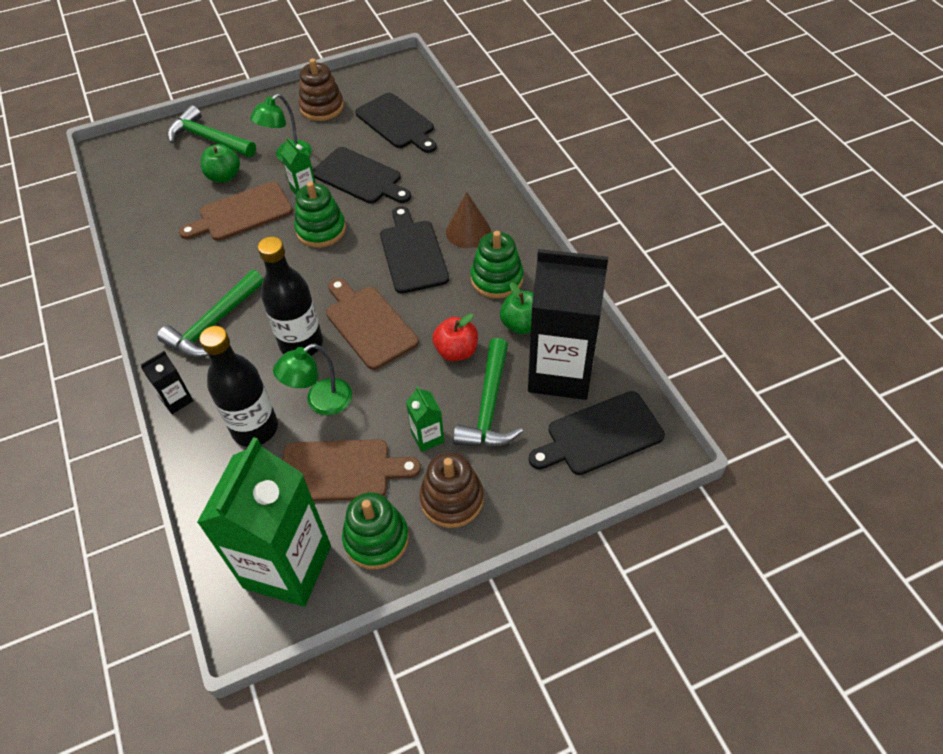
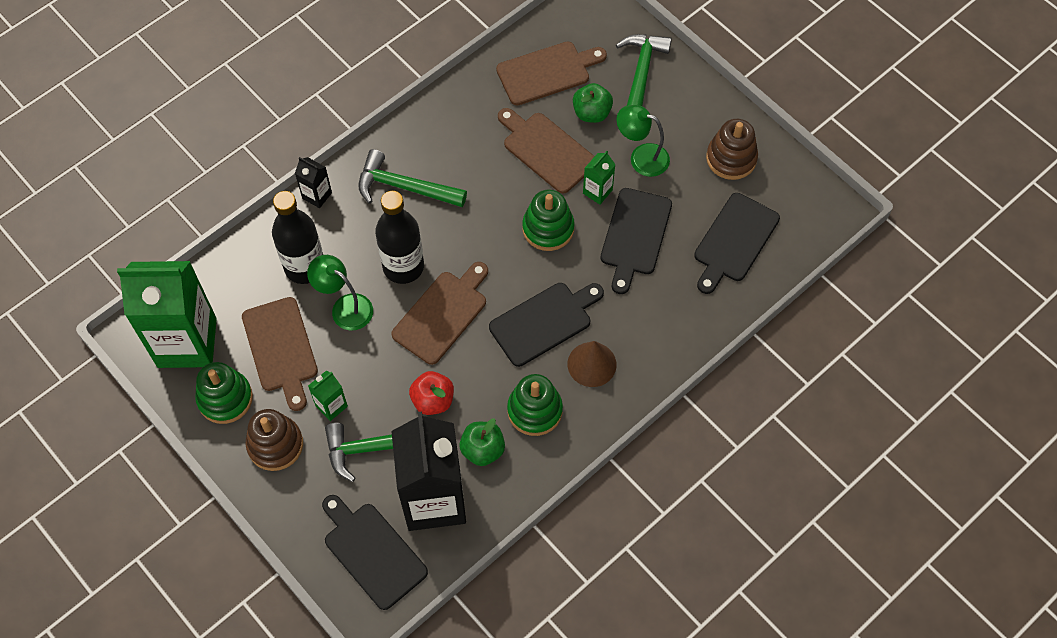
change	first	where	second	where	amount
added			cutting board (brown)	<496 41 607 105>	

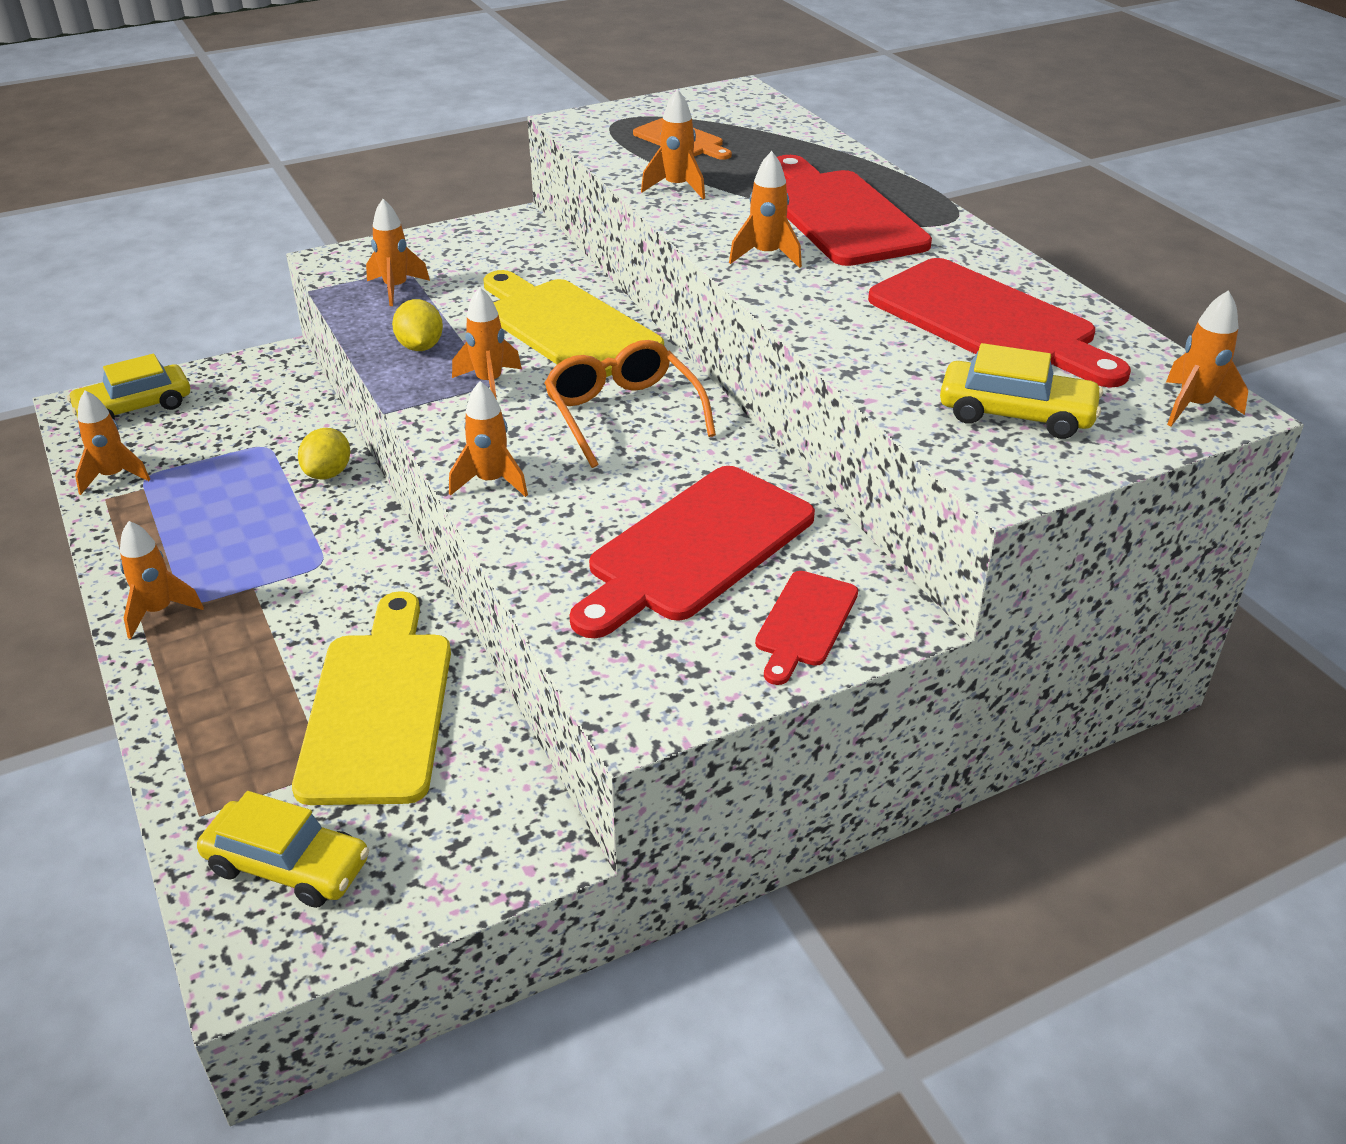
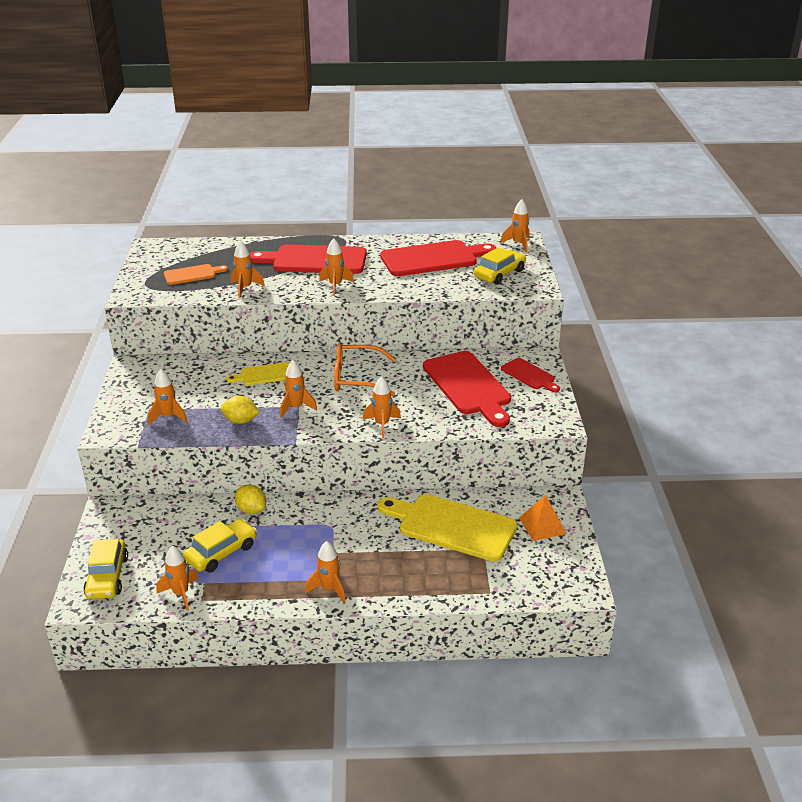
change	first	where	second	where	amount
resized	cutting board (yellow)	<484 270 664 377>		<226 362 290 386>	x0.52
moved	car (yellow)	<197 791 369 908>		<183 519 257 573>	
added			pyramid (orange)	<519 495 566 541>	

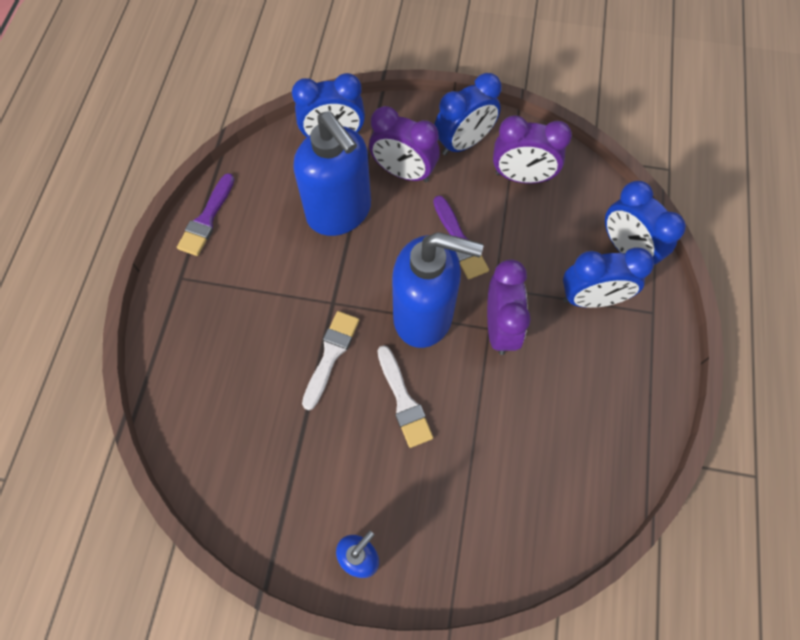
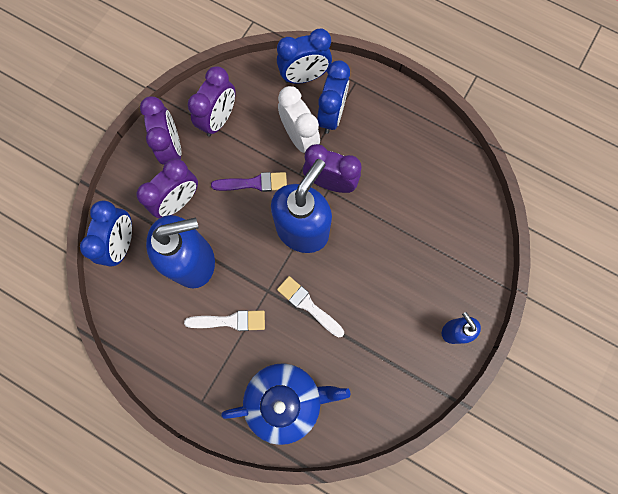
change	first	where	second	where	amount
recoloured	clock (blue)	<434 73 502 156>	clock (purple)	<140 96 181 165>	
removed	brush (purple)	<177 173 235 256>			
moved	brush (white)	<377 345 433 448>		<184 310 265 331>	
added			clock (white)	<278 86 320 153>	
added			teapot (blue)	<221 363 350 445>	

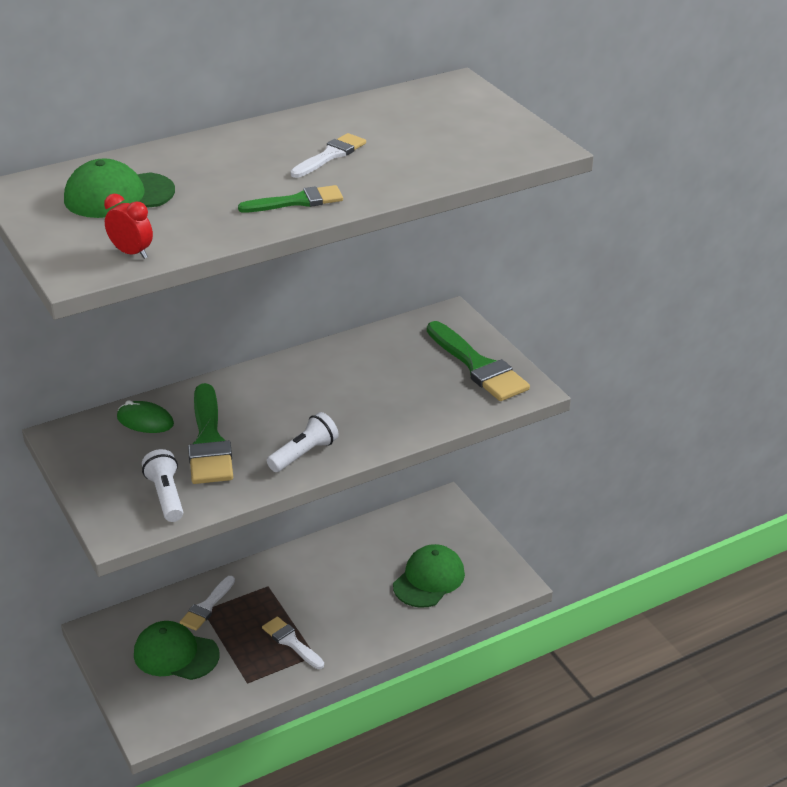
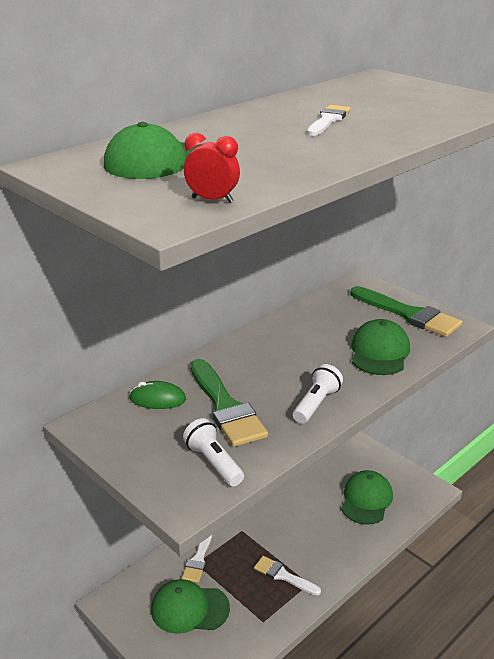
change	first	where	second	where	amount
removed	brush (green)	<238 185 343 213>			
added			cap (green)	<351 319 410 375>	

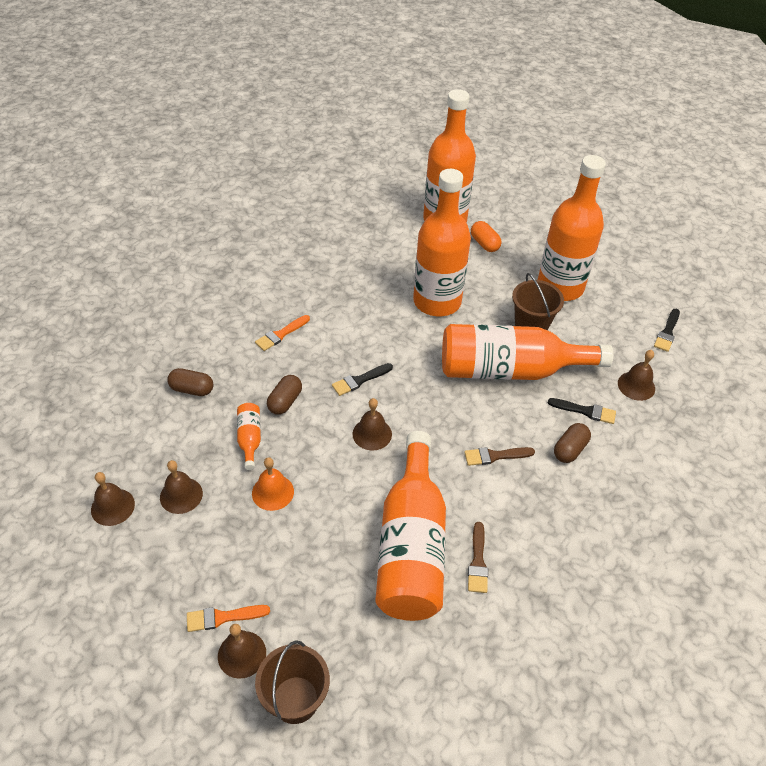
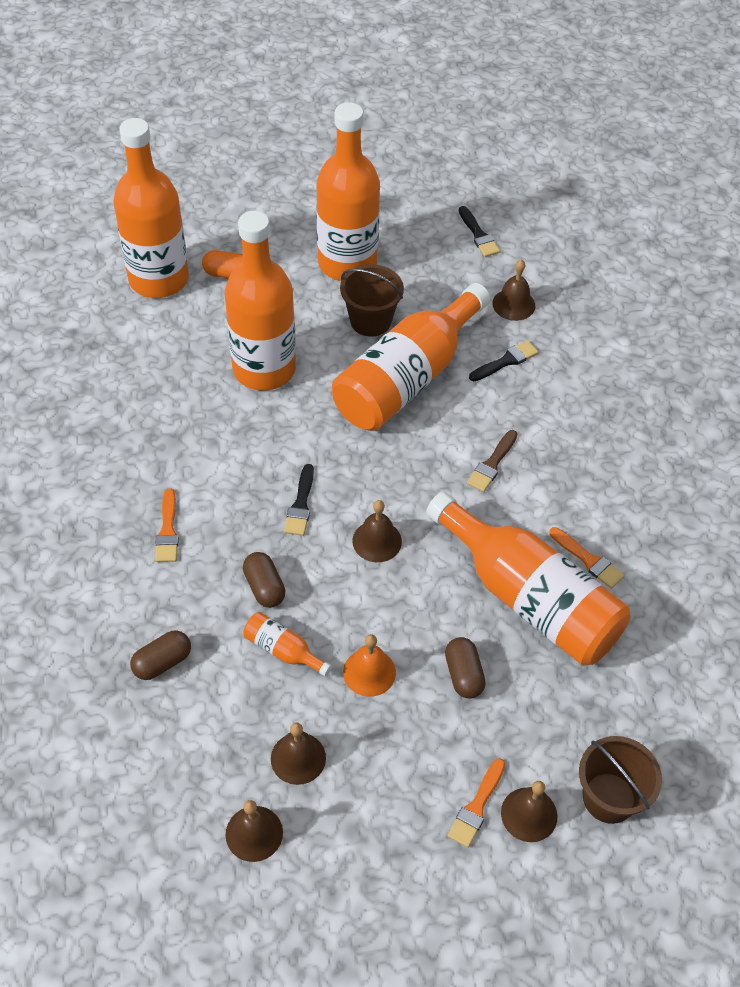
change	first	where	second	where	amount
moved	capsule (brown)	<554 423 591 463>		<445 637 486 698>	
recoloured	brush (brown)	<468 522 488 593>	brush (orange)	<549 527 625 589>	

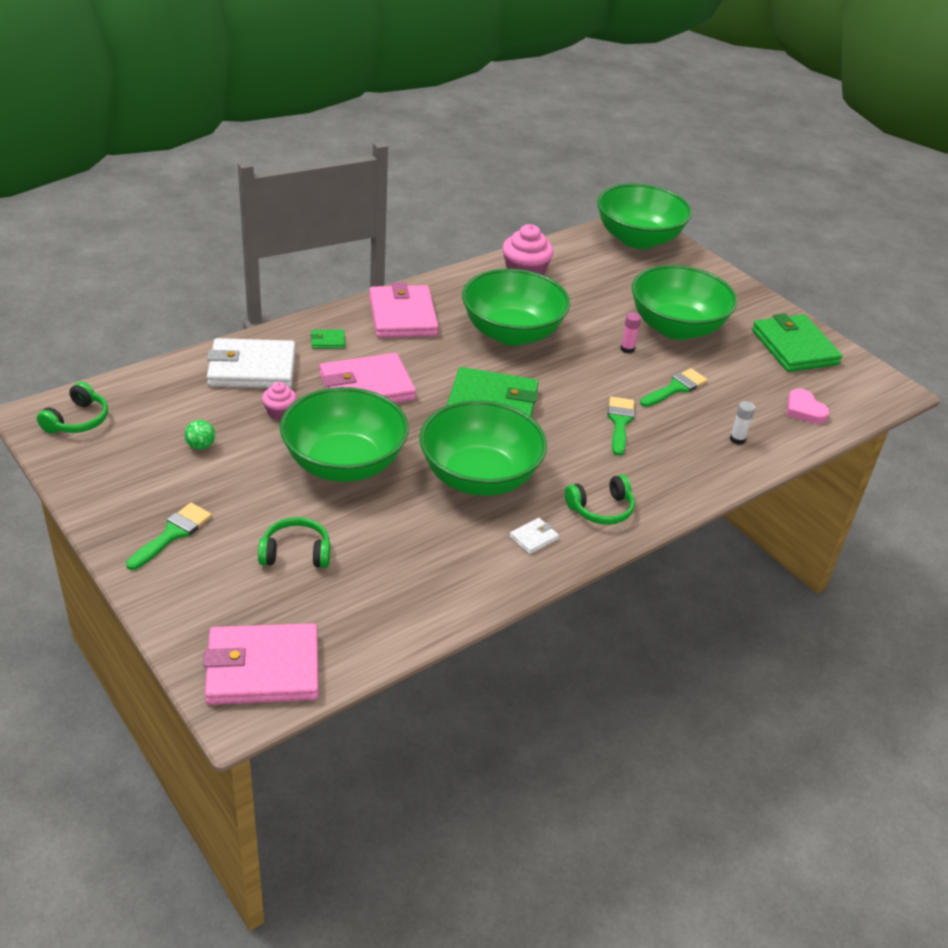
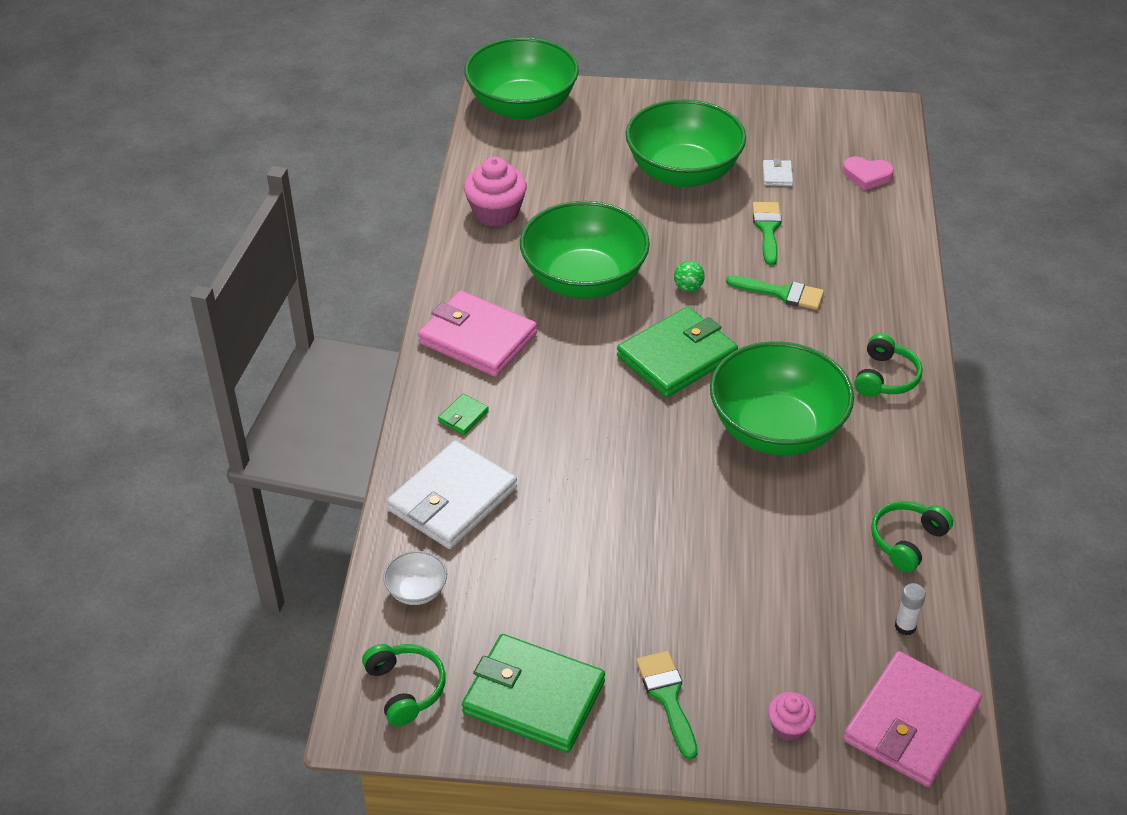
change	first	where	second	where	amount
removed	glue stick (pink)	<620 312 641 354>			
moved	wallet (green)	<752 313 843 372>		<462 634 605 753>	
removed	wallet (pink)	<319 353 416 403>			
moved	cupcake (pink)	<262 382 297 420>		<768 692 816 741>	
removed	bowl (green)	<280 387 408 482>			
turned	brush (green)	<608 397 635 456>		<726 275 824 310>	150 degrees clockwise
moved	glue stick (white)	<730 401 755 445>		<895 583 926 636>	
moved	ball (green)	<185 420 215 450>		<674 261 705 292>	
moved	headphones (green)	<258 517 330 568>		<871 501 953 572>	
moved	wallet (white)	<510 518 559 554>		<763 158 793 186>	
added			bowl (white)	<383 551 447 605>	

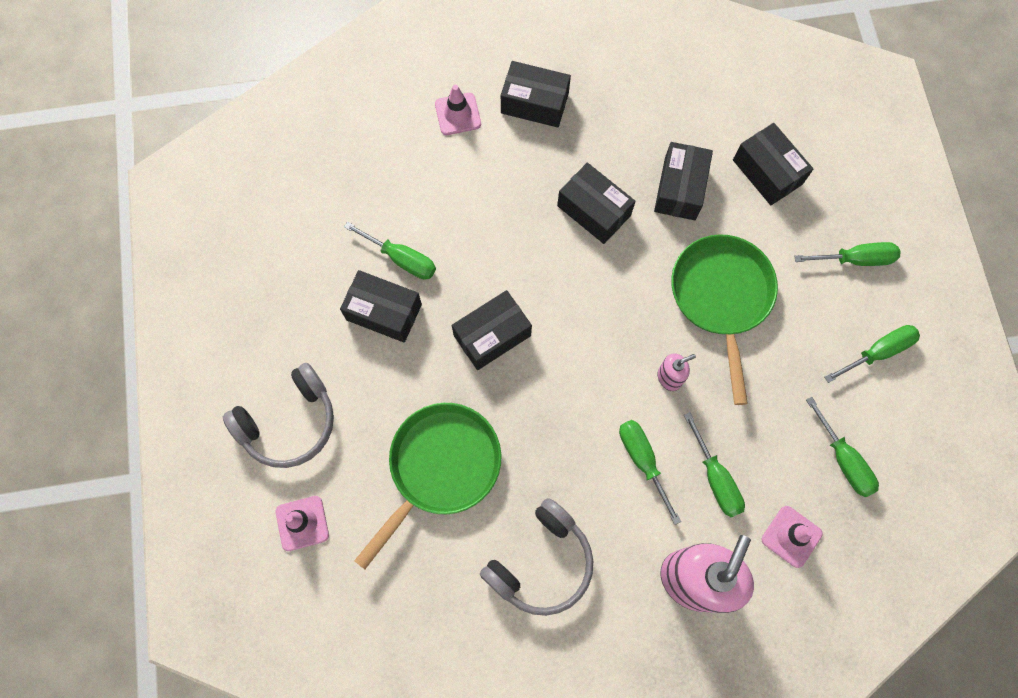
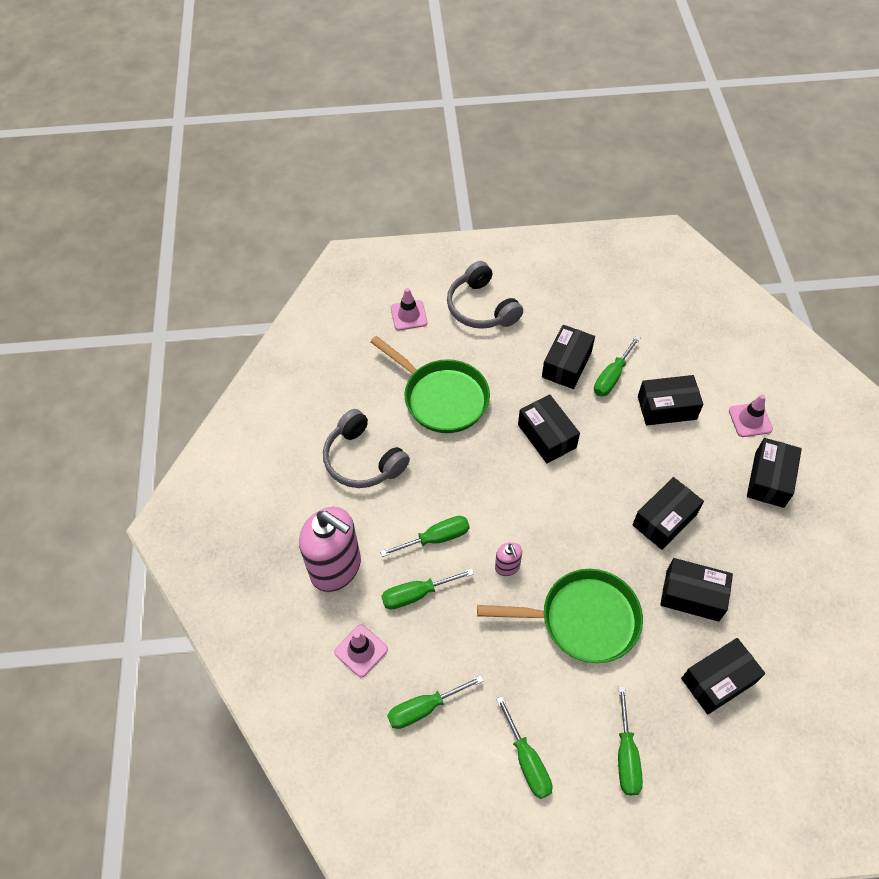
change	first	where	second	where	amount
added			box (black)	<638 375 703 425>	

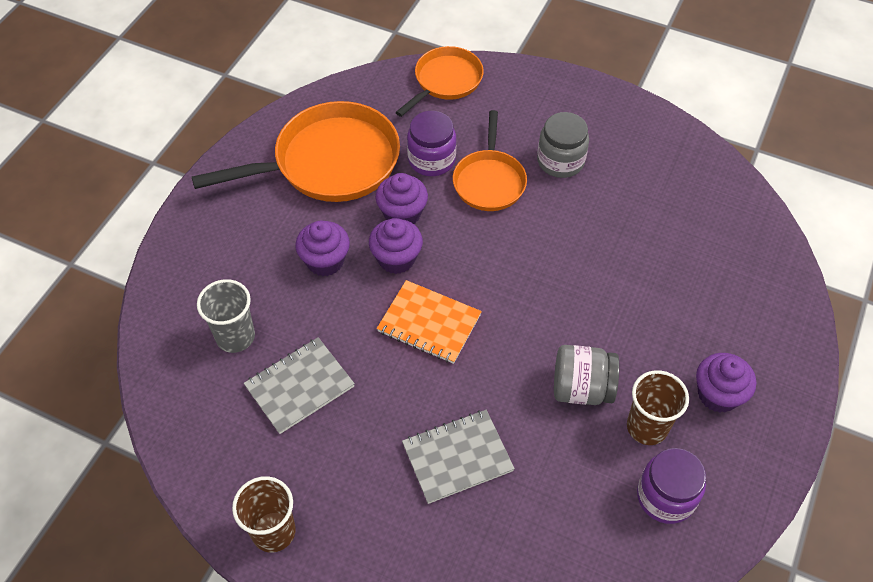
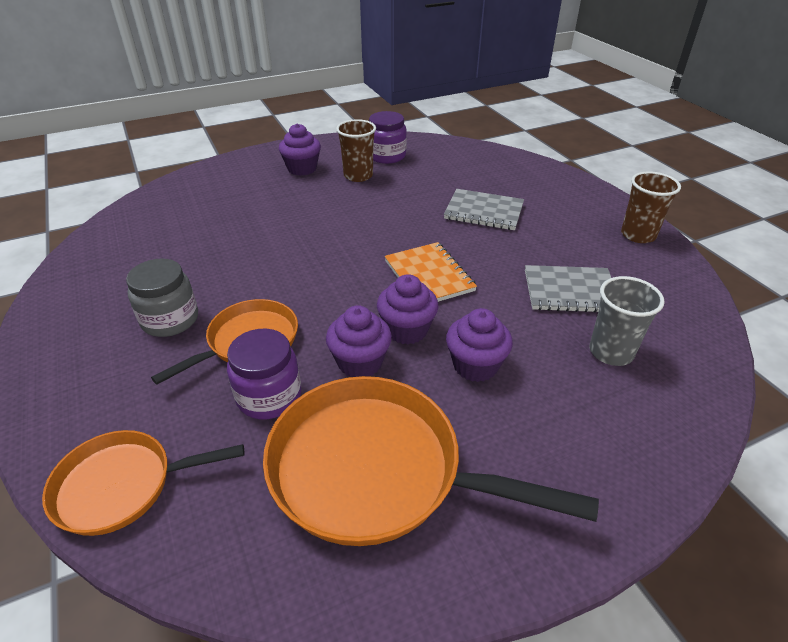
change	first	where	second	where	amount
removed	jar (grey)	<554 345 619 405>			

